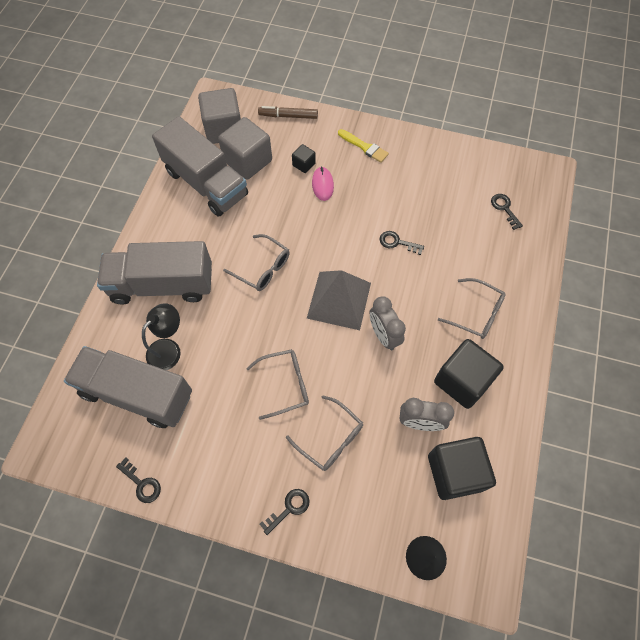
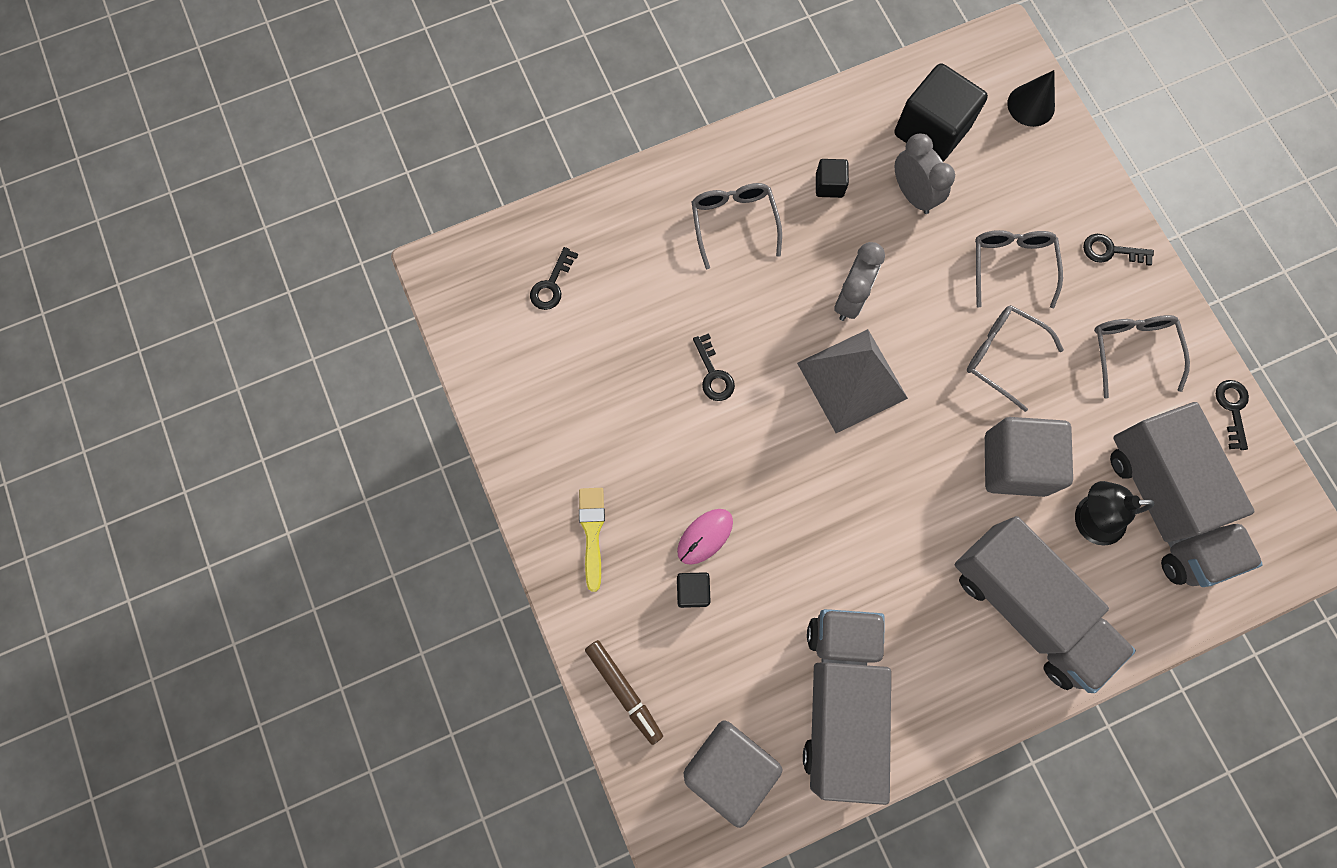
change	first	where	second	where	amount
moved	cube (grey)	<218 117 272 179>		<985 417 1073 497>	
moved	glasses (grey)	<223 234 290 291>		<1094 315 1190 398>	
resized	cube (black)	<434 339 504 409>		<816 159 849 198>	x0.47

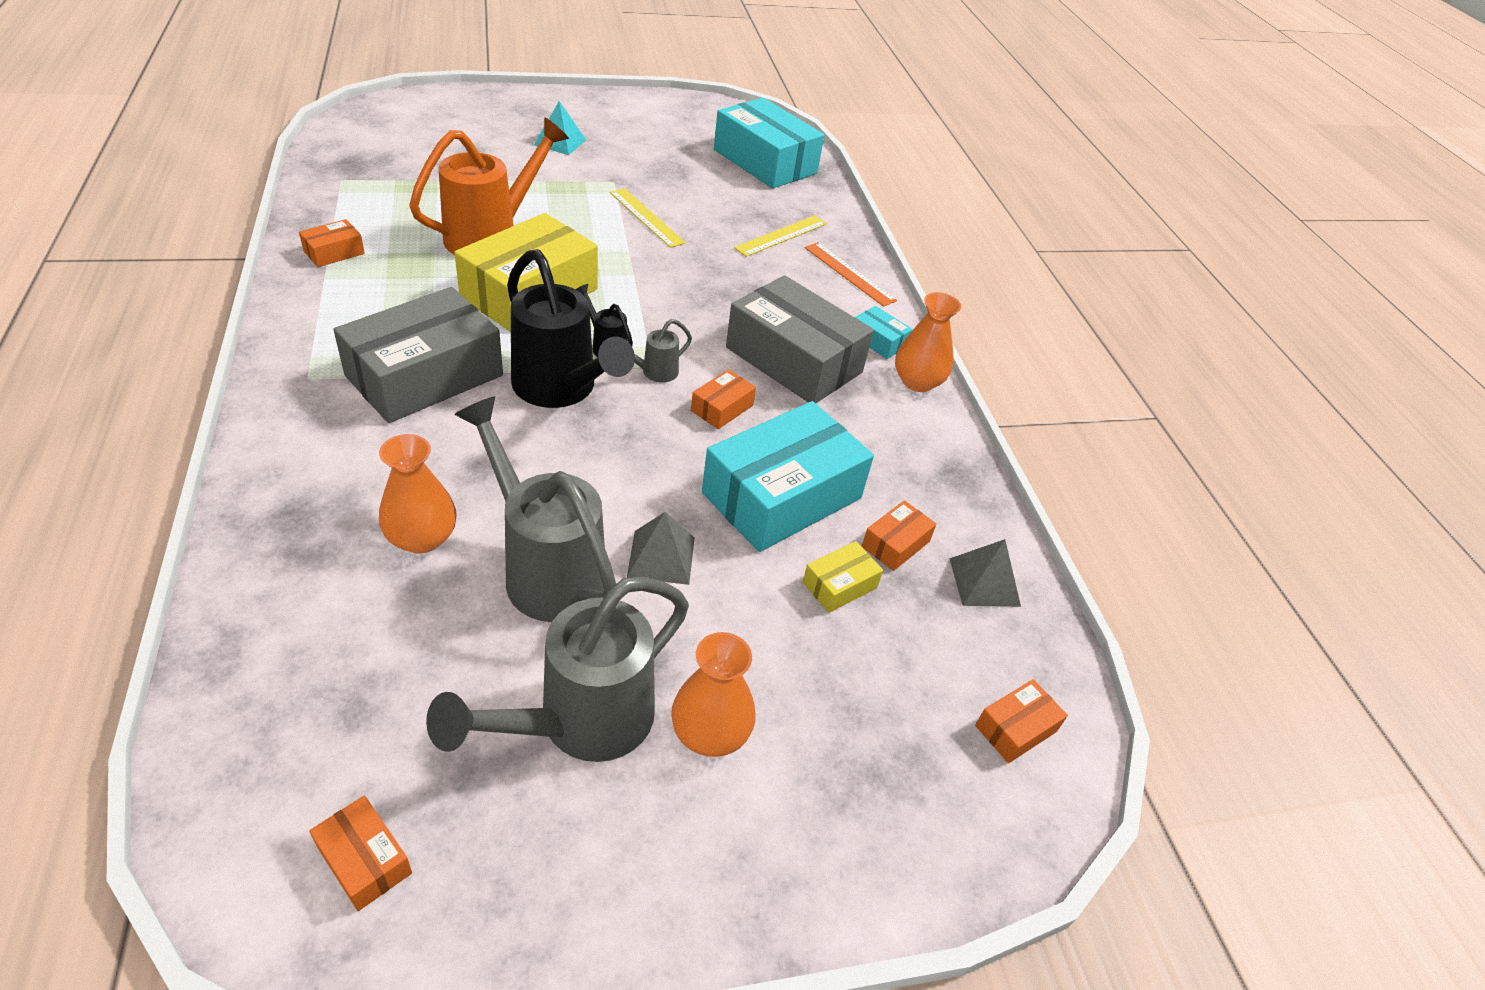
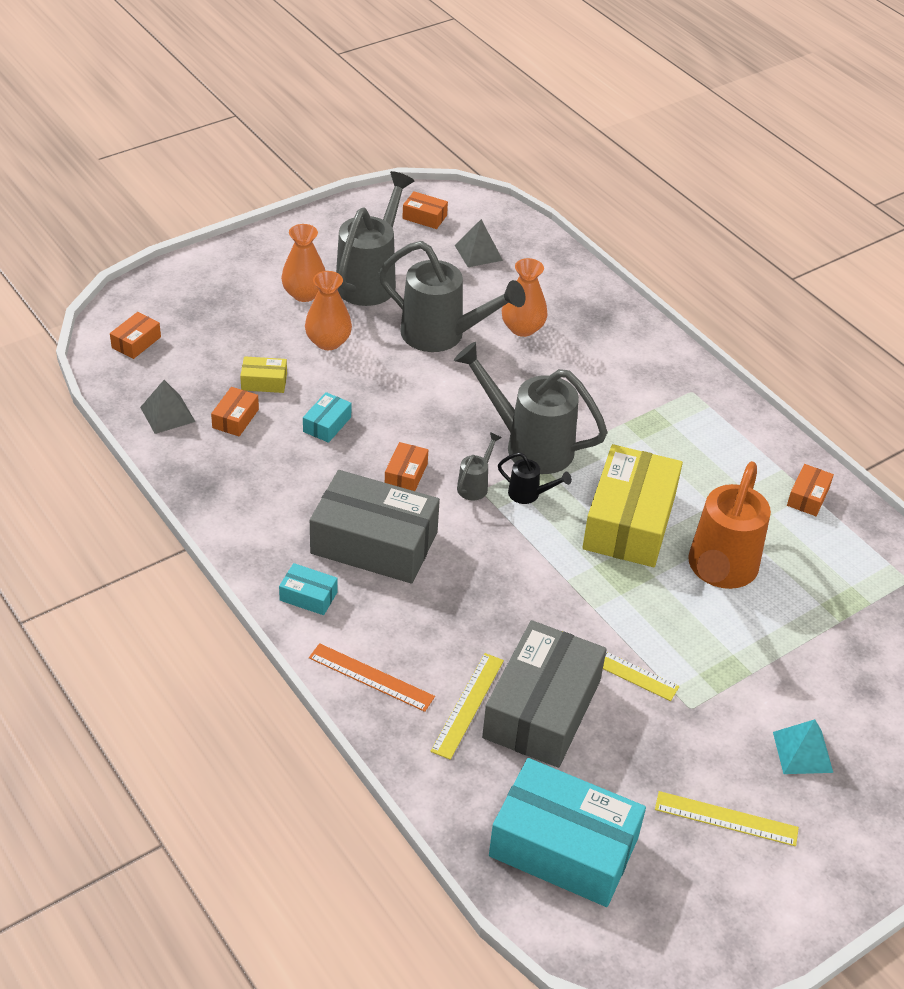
change	first	where	second	where	amount
recoloured	watering can (black)	<507 249 635 408>	watering can (grey)	<454 342 608 474>	
moved	box (grey)	<333 287 503 423>		<482 620 607 768>	
moved	vase (orange)	<895 292 961 392>		<305 271 352 350>	
resized	box (turquoise)	<702 401 874 552>		<303 392 351 443>	x0.43
moved	pyramid (grey)	<627 512 695 585>		<455 219 503 267>	
turned	box (yellow)	<803 541 883 613>		<240 356 287 393>	60 degrees clockwise
added			ruler (yellow)	<655 791 799 846>	

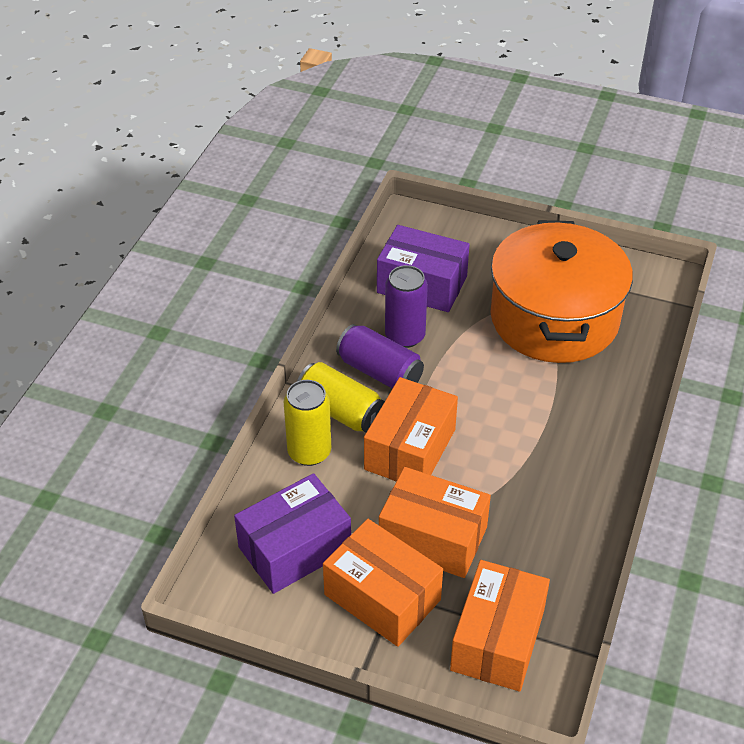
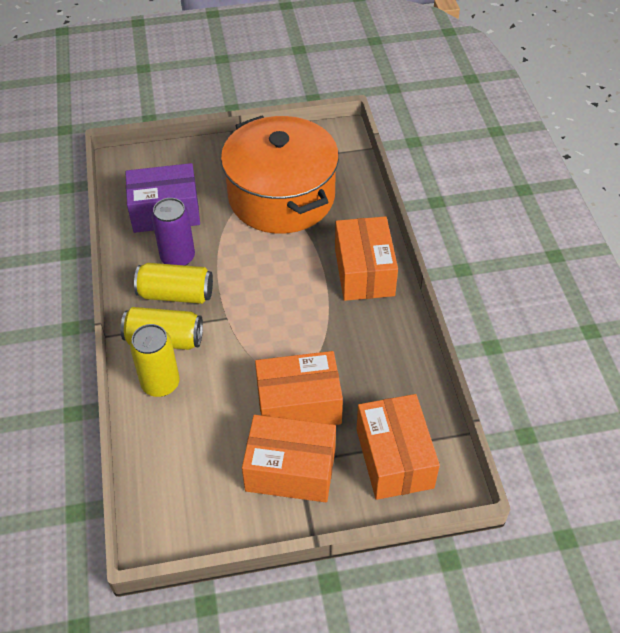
change	first	where	second	where	amount
recoloured	can (purple)	<336 324 424 389>	can (yellow)	<134 263 213 304>	
moved	box (orange)	<364 377 458 481>		<335 216 398 301>	
removed	box (purple)	<234 473 351 594>			

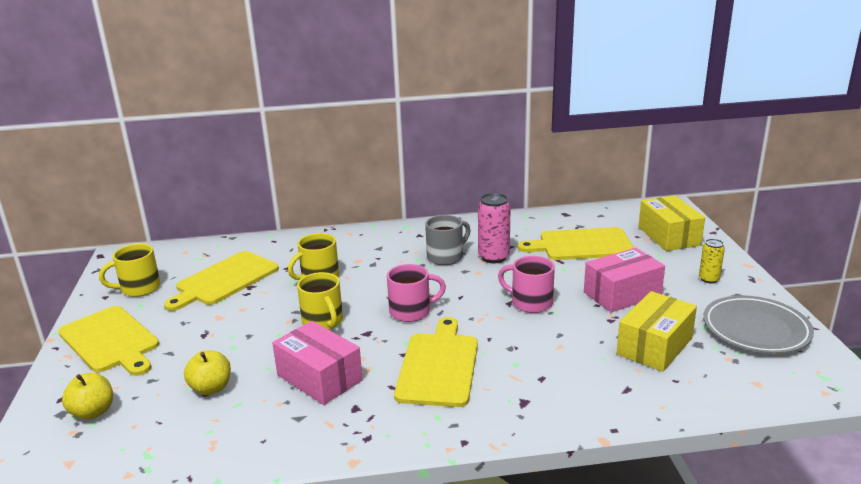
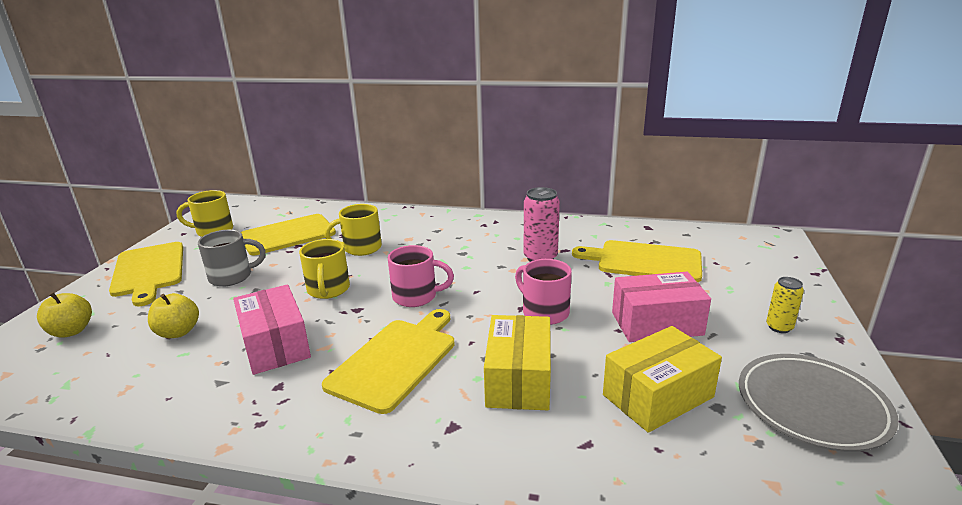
change	first	where	second	where	amount
moved	box (yellow)	<639 195 705 251>		<484 315 551 410>	
moved	mug (grey)	<425 215 471 265>		<198 230 266 287>	

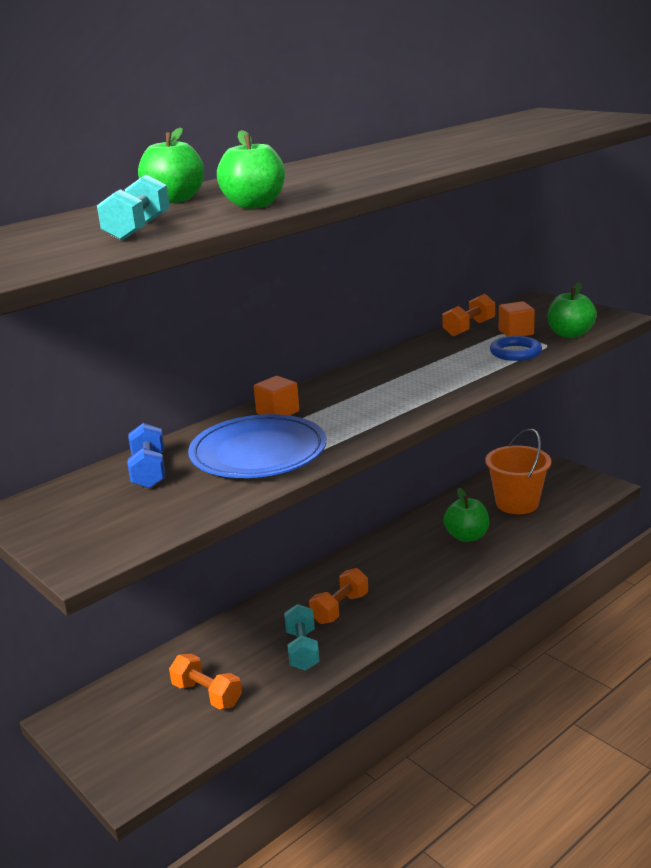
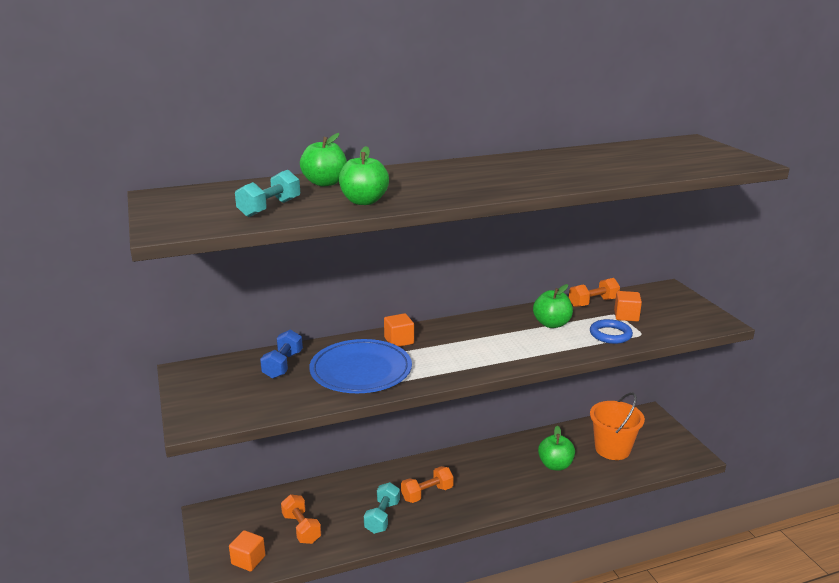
change	first	where	second	where	amount
moved	apple (green)	<548 282 597 338>		<533 284 573 328>	
added			cube (orange)	<229 530 266 572>	

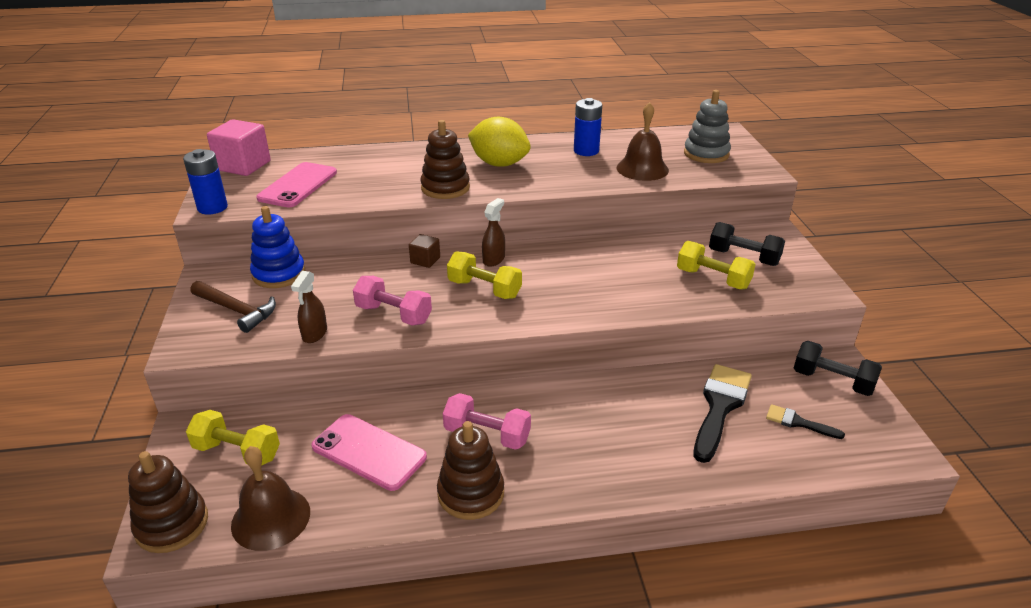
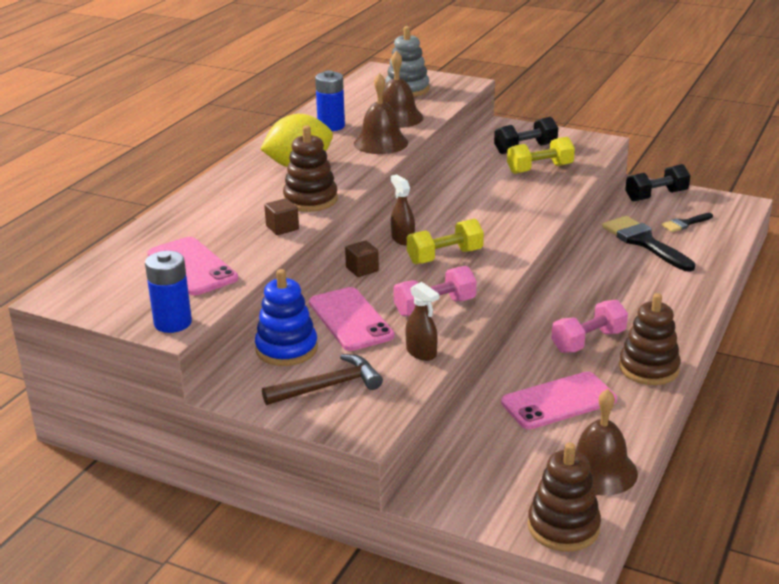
change	first	where	second	where	amount
removed	cube (pink)	<207 119 271 176>			
removed	dumbbell (yellow)	<186 410 280 466>			
added			bell (brown)	<354 73 408 154>	
added			cube (brown)	<264 198 299 235>	
added			phone (pink)	<309 287 394 351>	

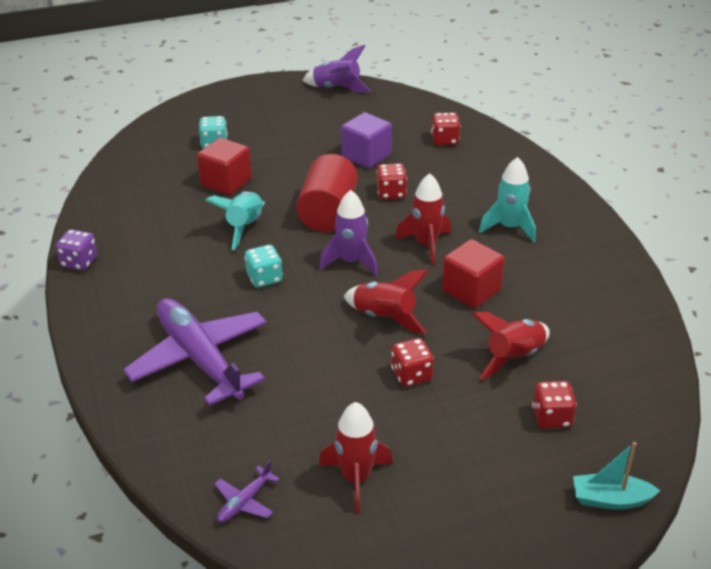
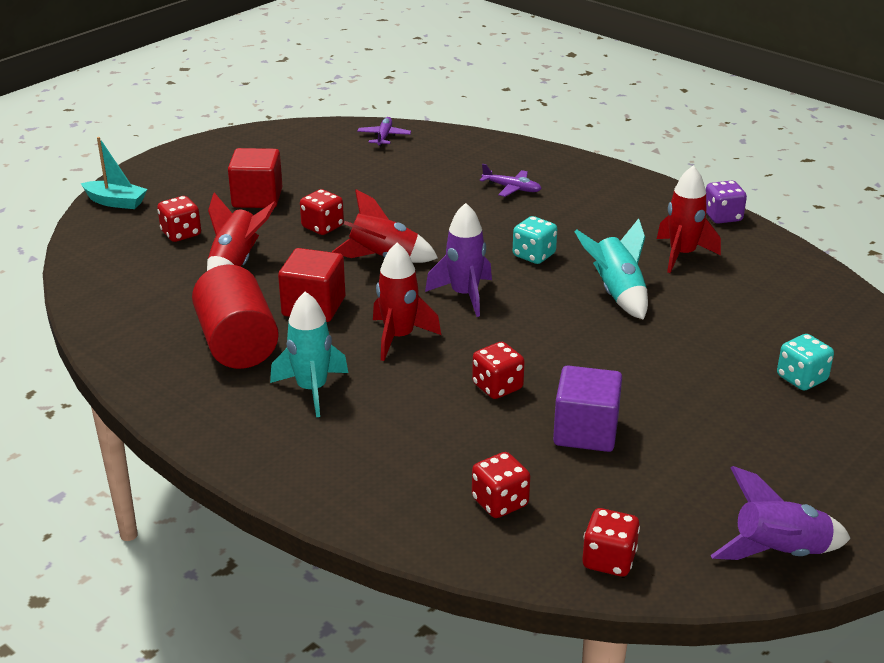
change	first	where	second	where	amount
moved	cube (red)	<197 138 252 195>		<228 148 283 208>	
moved	cylinder (red)	<296 154 358 232>		<192 265 279 369>	
resized	plane (purple)	<123 298 267 406>		<479 164 542 197>	x0.41
moved	rocket (red)	<319 402 393 513>		<657 165 721 273>	
turned	boat (turquoise)	<573 442 660 510>		<81 137 147 209>	45 degrees clockwise
added			dice (red)	<582 508 640 576>	

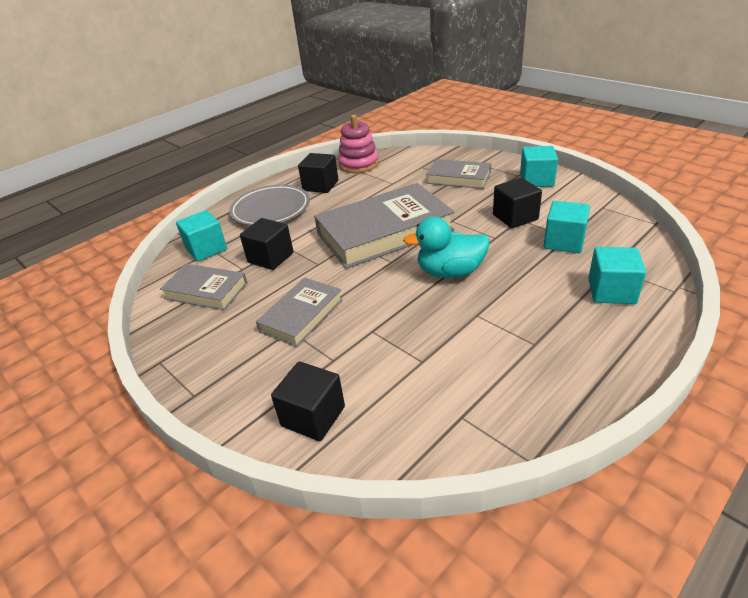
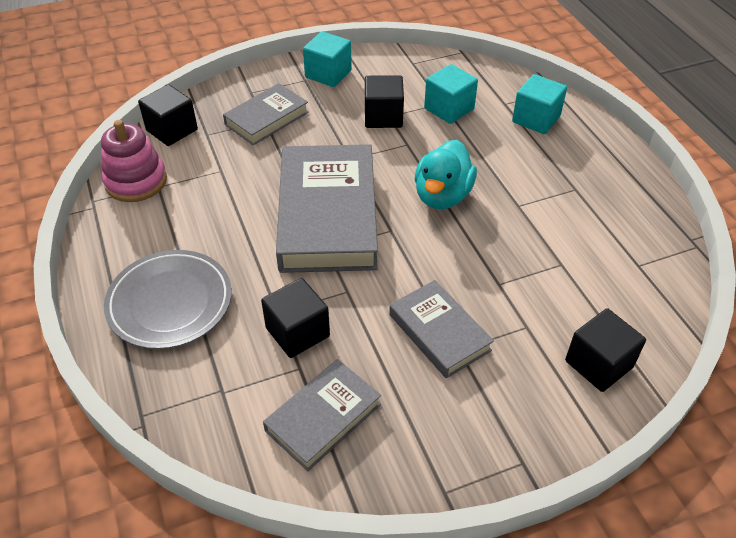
change	first	where	second	where	amount
moved	cube (black)	<298 153 338 193>		<138 84 198 146>	
removed	cube (turquoise)	<176 210 227 262>			

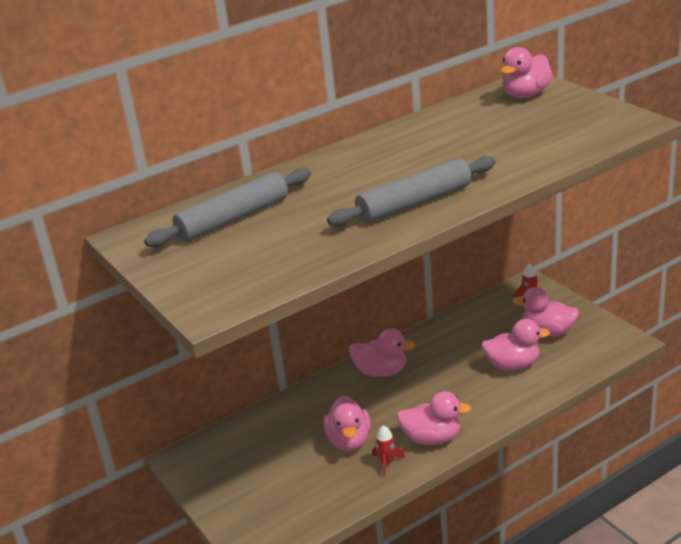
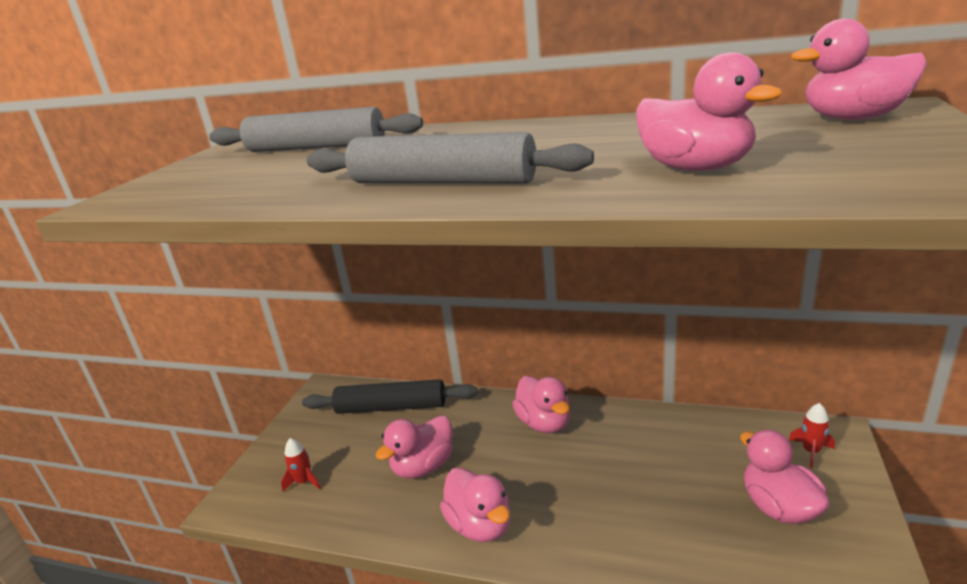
change	first	where	second	where	amount
moved	duck (pink)	<481 319 550 370>		<636 53 783 171>	
moved	rocket (red)	<372 425 405 476>		<281 438 321 492>	
added			rolling pin (black)	<302 379 477 414>	

